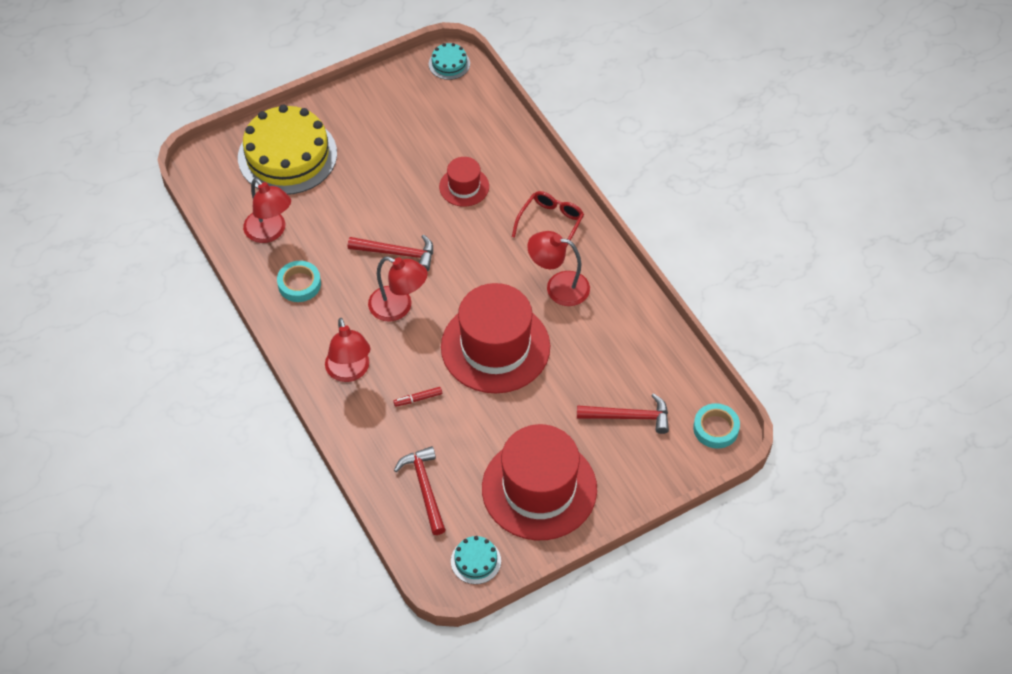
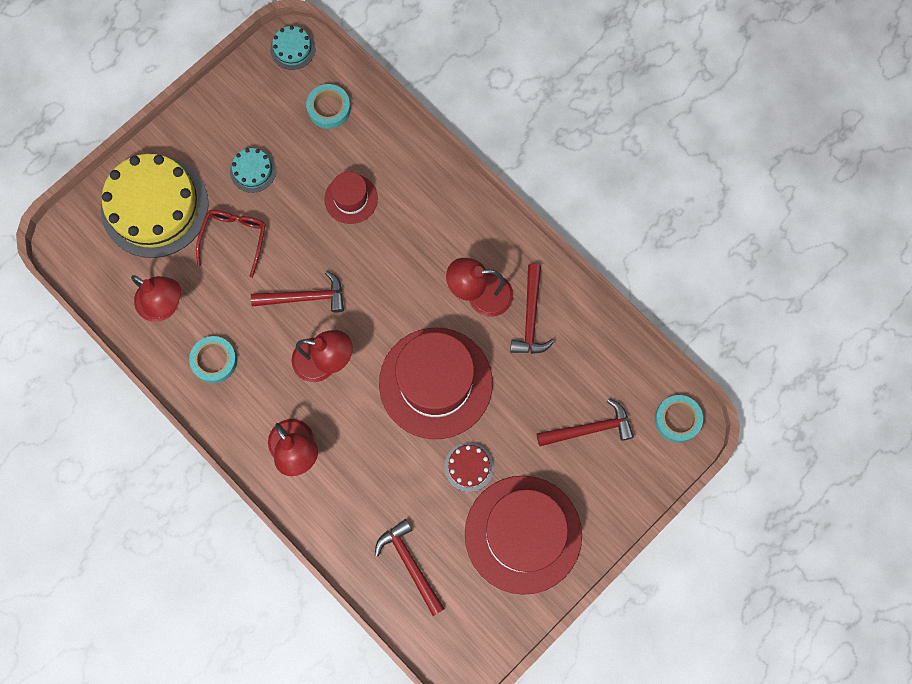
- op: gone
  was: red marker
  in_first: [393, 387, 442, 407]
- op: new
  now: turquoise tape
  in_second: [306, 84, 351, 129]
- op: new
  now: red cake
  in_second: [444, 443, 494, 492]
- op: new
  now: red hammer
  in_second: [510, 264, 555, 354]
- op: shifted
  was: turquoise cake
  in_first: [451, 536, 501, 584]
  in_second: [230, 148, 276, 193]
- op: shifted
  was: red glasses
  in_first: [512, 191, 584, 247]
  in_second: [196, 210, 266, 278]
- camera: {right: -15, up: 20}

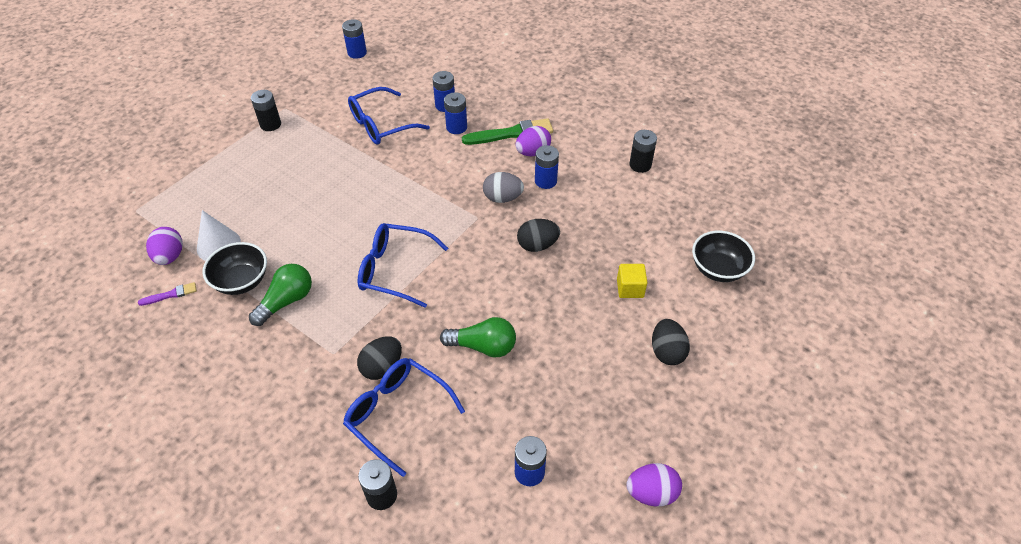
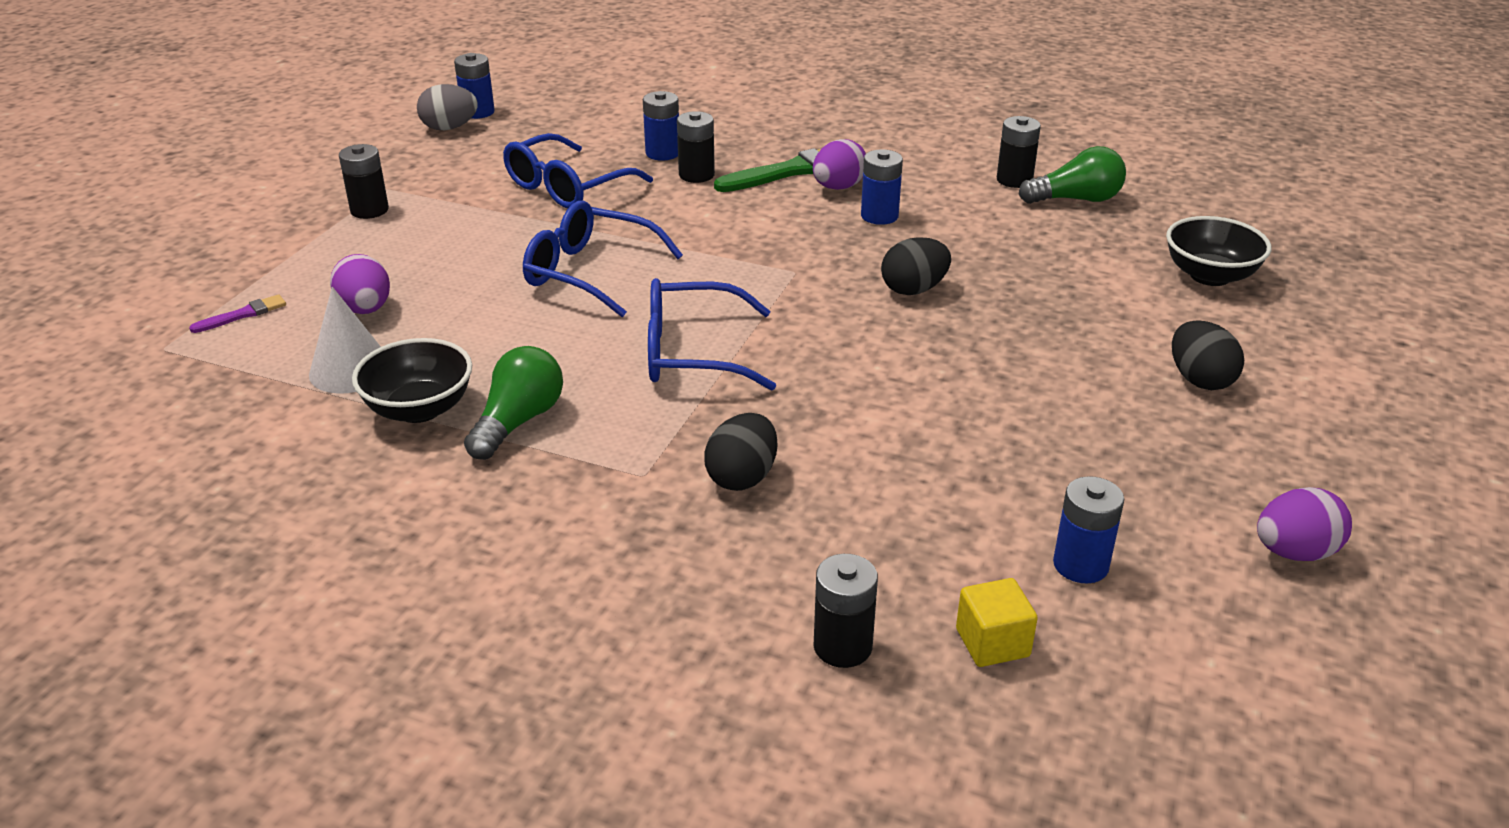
- op: shifted
  was: purple brush
  in_first: [138, 282, 197, 306]
  in_second: [189, 294, 286, 333]
- op: shifted
  was: purple egg
  in_first: [146, 227, 183, 265]
  in_second: [330, 254, 390, 314]
- op: shifted
  was: blue glasses
  in_first: [343, 358, 465, 477]
  in_second: [523, 201, 683, 317]
- op: shifted
  was: green light bulb
  in_first: [440, 317, 516, 357]
  in_second: [1019, 146, 1126, 204]
- op: shifted
  was: grey egg
  in_first: [483, 172, 524, 203]
  in_second: [417, 84, 478, 130]
- op: shifted
  was: yellow cube
  in_first: [617, 264, 647, 298]
  in_second: [956, 578, 1038, 667]
- op: repainted
  was: blue battery
  now: black battery
  in_first: [444, 92, 467, 134]
  in_second: [677, 111, 715, 183]
- camera: {right: -15, up: -15}

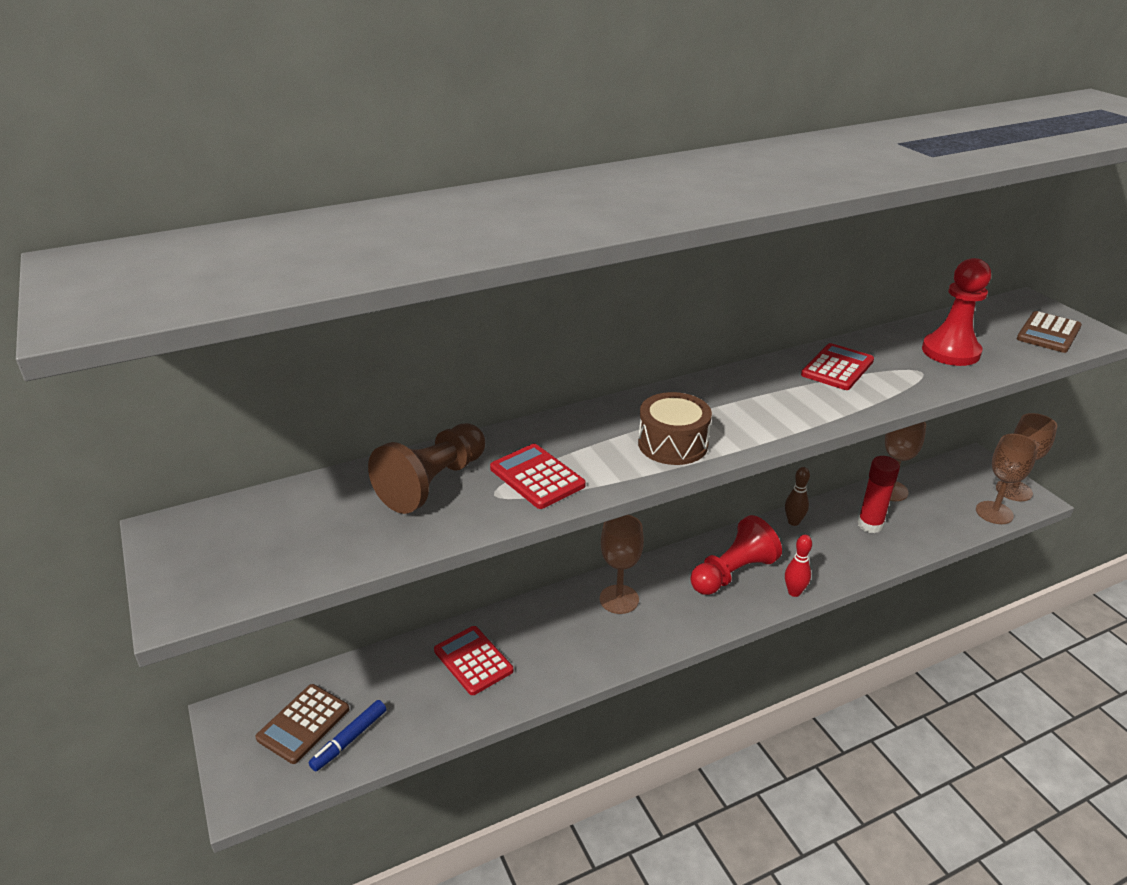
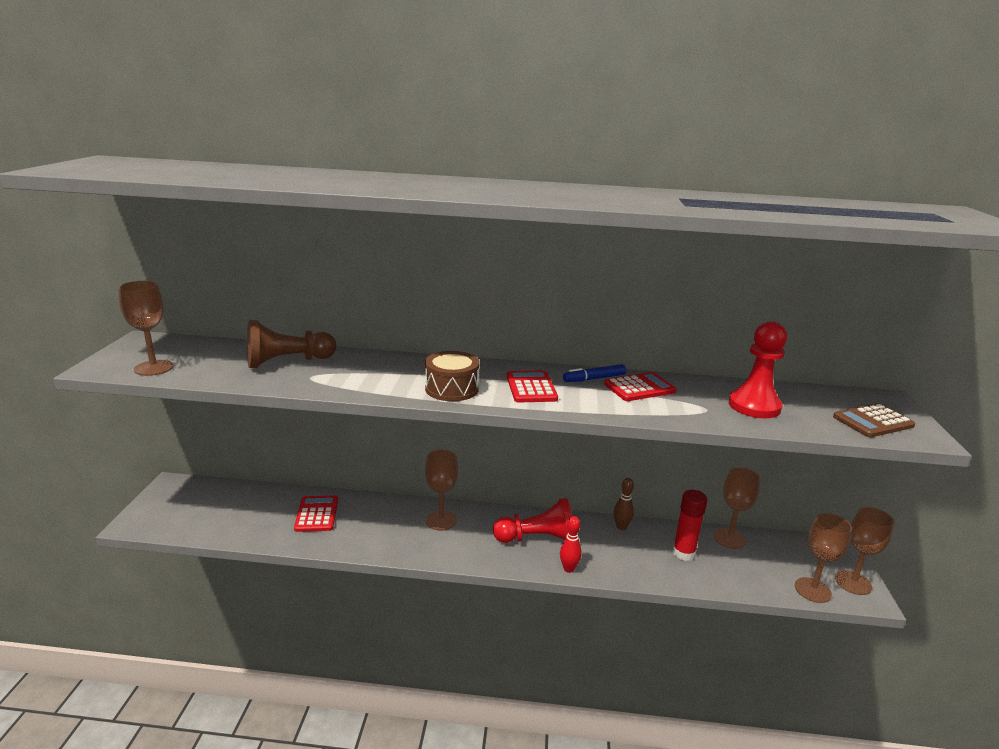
- op: gone
  was: brown calculator
  in_first: [255, 684, 349, 764]
- op: new
  now: brown goblet
  in_second: [118, 281, 173, 376]
- op: shifted
  was: blue marker
  in_first: [308, 700, 386, 771]
  in_second: [563, 364, 626, 382]
- op: shifted
  was: red calculator
  in_first: [490, 444, 586, 509]
  in_second: [506, 370, 558, 403]
- camera: {right: 30, up: -10}

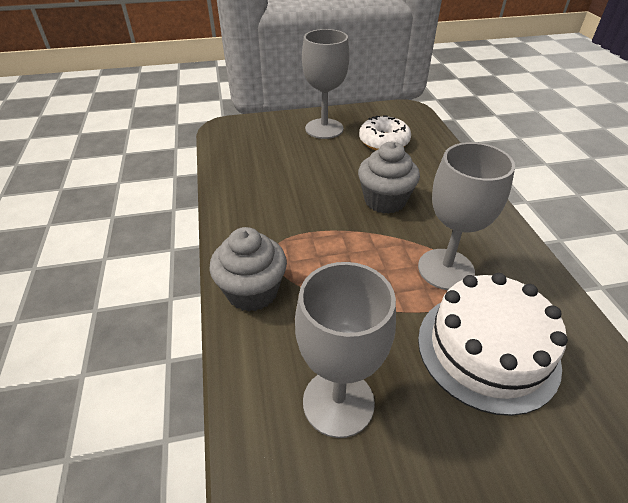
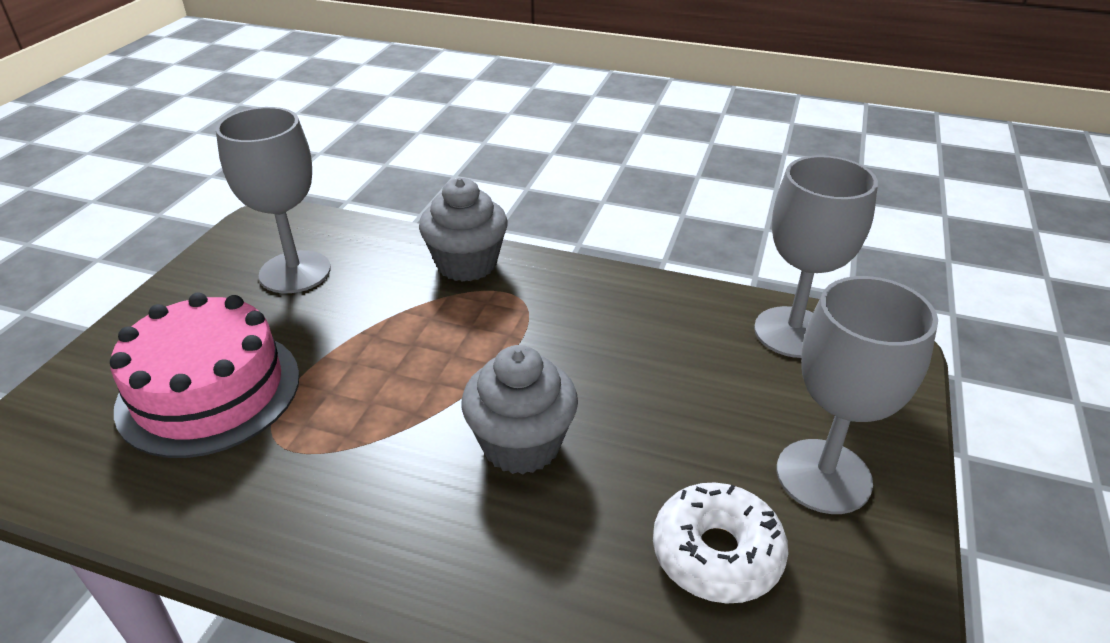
- op: shifted
  was: grey goblet
  in_first: [418, 142, 515, 290]
  in_second: [754, 155, 878, 358]
- op: repainted
  was: white cake
  now: pink cake
  in_first: [418, 273, 568, 416]
  in_second: [110, 293, 300, 458]
- camera: {right: 120, up: -5}

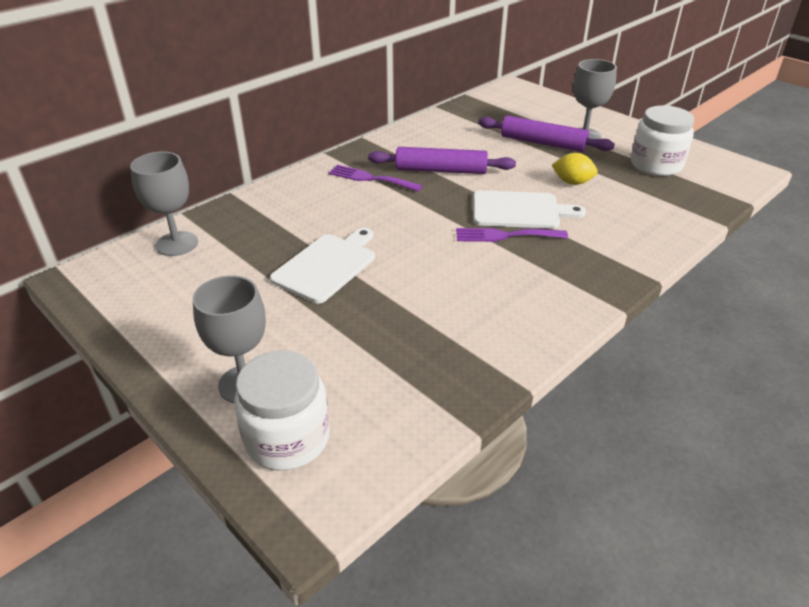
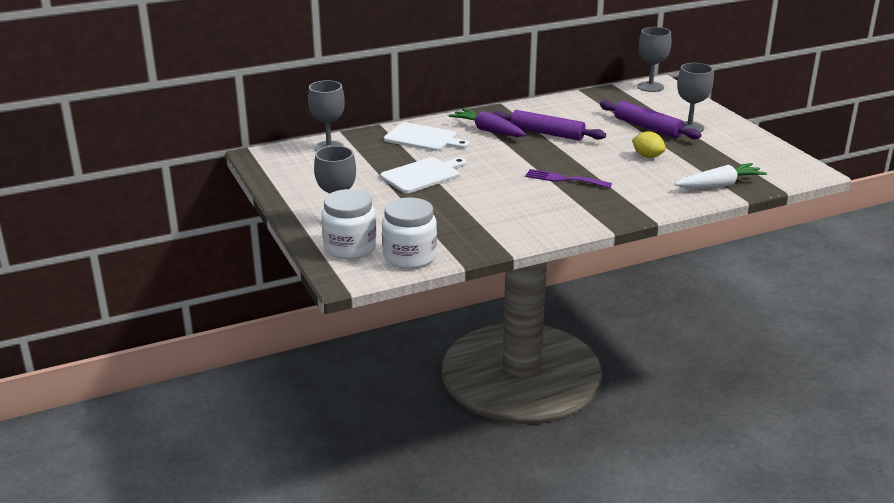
- op: new
  now: grey goblet
  in_second: [637, 27, 671, 92]
- op: new
  now: white carrot
  in_second: [674, 163, 767, 188]
- op: shifted
  was: white cutting board
  in_first: [473, 190, 586, 229]
  in_second: [384, 122, 469, 151]
- op: shifted
  was: white jar
  in_first: [631, 105, 694, 176]
  in_second: [382, 197, 437, 269]
- op: swapped
  was: purple fork
  now: purple carrot
  in_first: [328, 165, 422, 191]
  in_second: [448, 108, 527, 137]
- camera: {right: 20, up: -10}

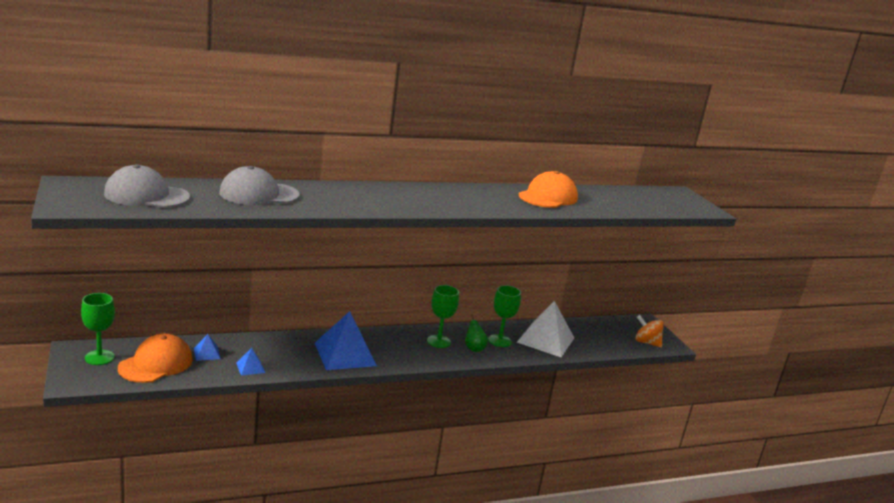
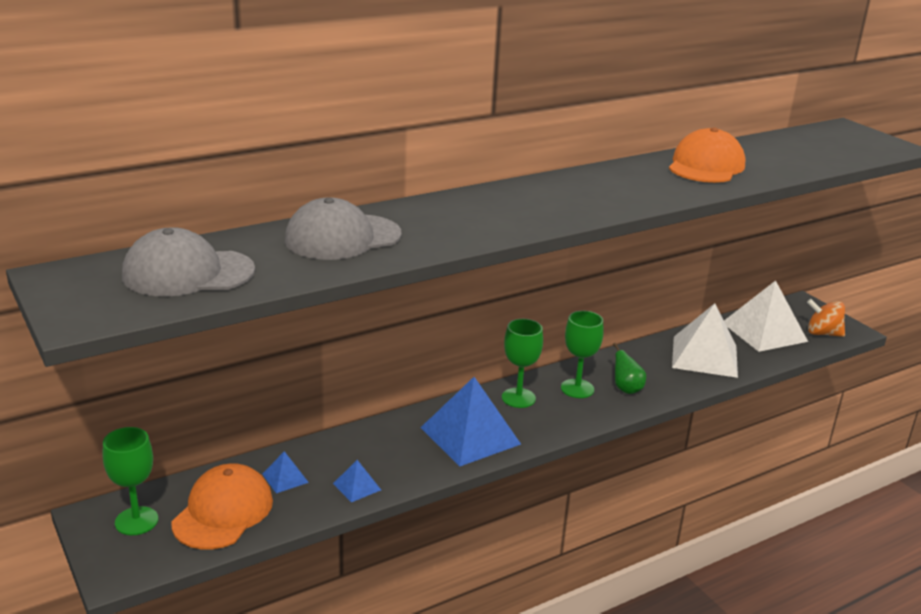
- op: new
  now: white pyramid
  in_second: [724, 280, 808, 352]
- op: shifted
  was: green goblet
  in_first: [488, 285, 521, 347]
  in_second: [502, 319, 543, 408]
- camera: {right: -10, up: 5}

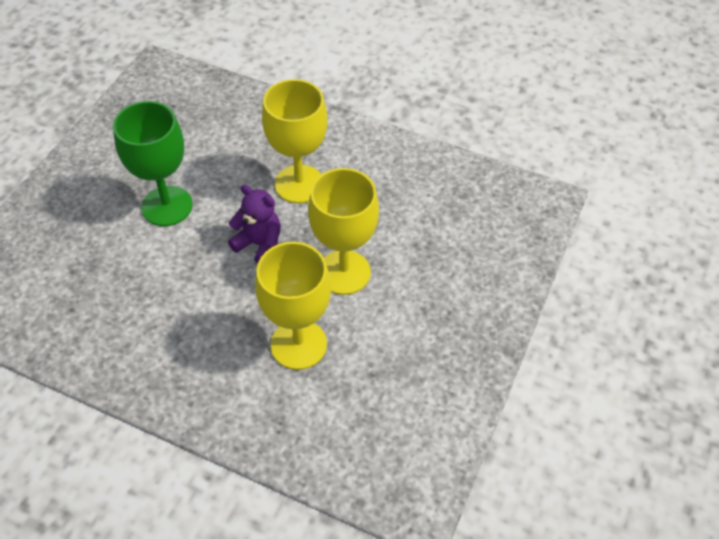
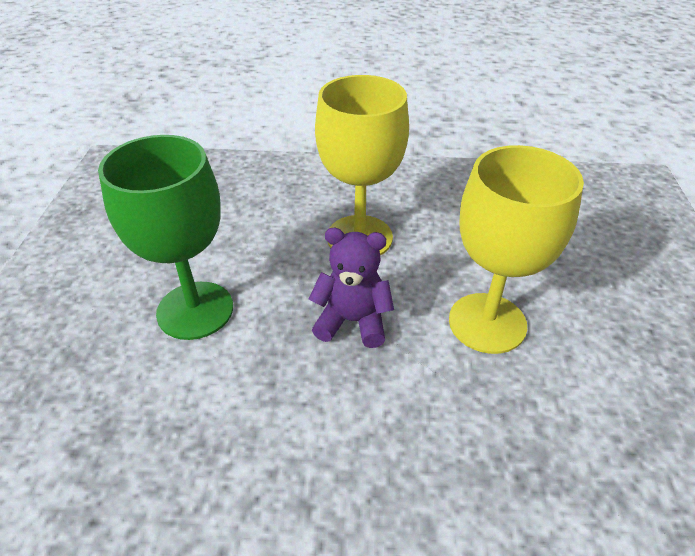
- op: gone
  was: yellow goblet
  in_first: [255, 242, 331, 370]
- camera: {right: -20, up: -10}

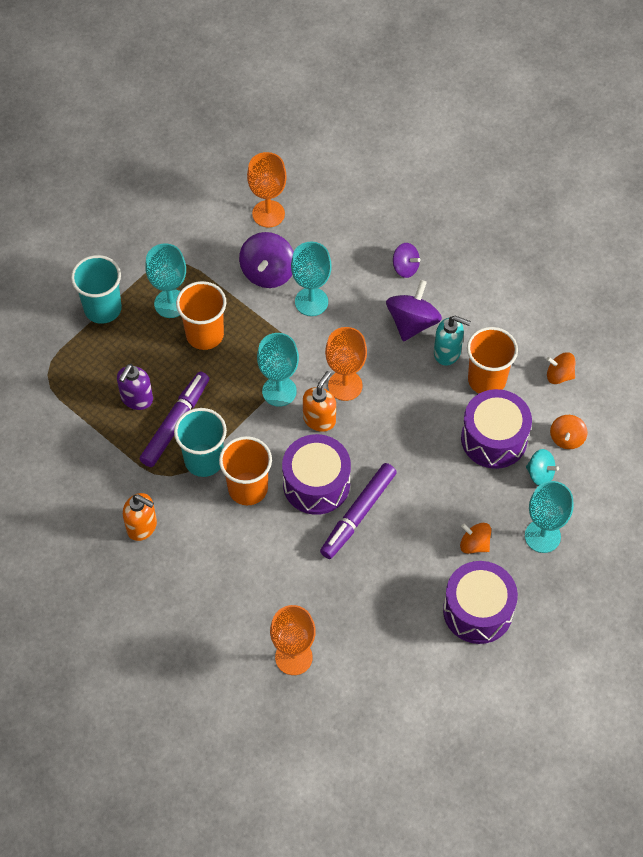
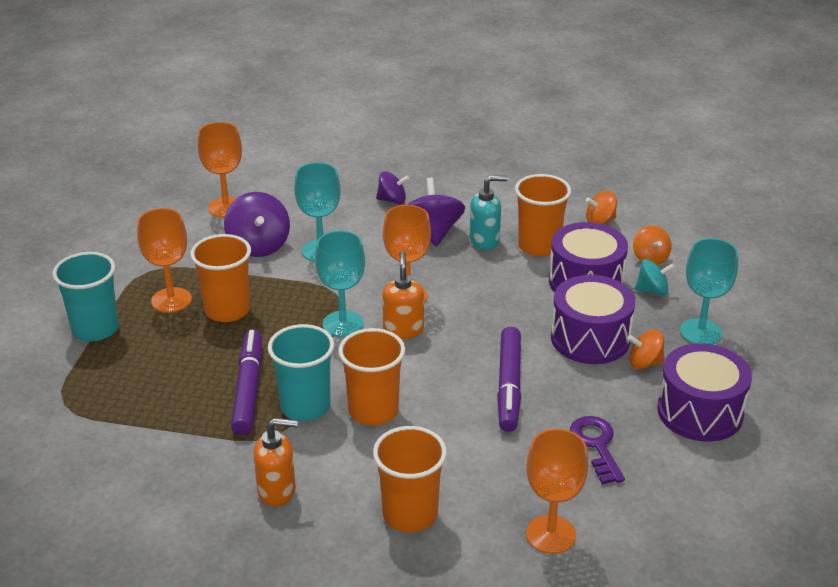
- op: gone
  was: purple soap dispenser
  in_first: [117, 364, 153, 410]
- op: new
  now: orange cup
  in_second: [373, 426, 447, 533]
- op: new
  now: purple key
  in_second: [570, 416, 625, 484]
- op: shifted
  was: purple drum
  in_first: [282, 434, 351, 515]
  in_second: [551, 275, 635, 364]
- op: repainted
  was: turquoise goblet
  now: orange goblet
  in_first: [145, 243, 186, 318]
  in_second: [137, 208, 192, 313]
- camera: {right: -30, up: -25}

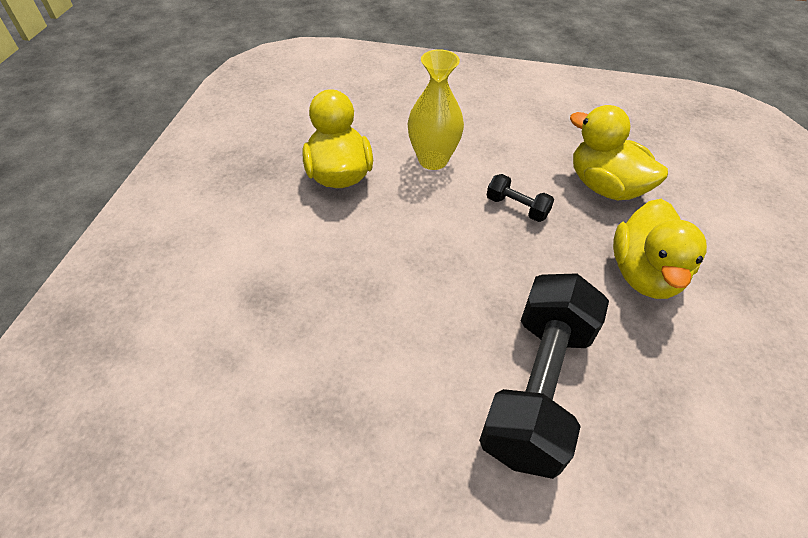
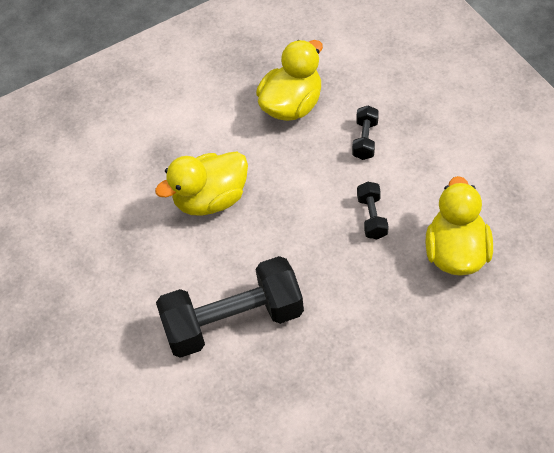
- op: shifted
  was: yellow duck
  in_first: [613, 199, 707, 299]
  in_second: [155, 151, 248, 216]
- op: swapped
  was: yellow vase
  now: black dumbbell
  in_first: [408, 49, 464, 170]
  in_second: [352, 105, 379, 160]
- camera: {right: 55, up: 5}

